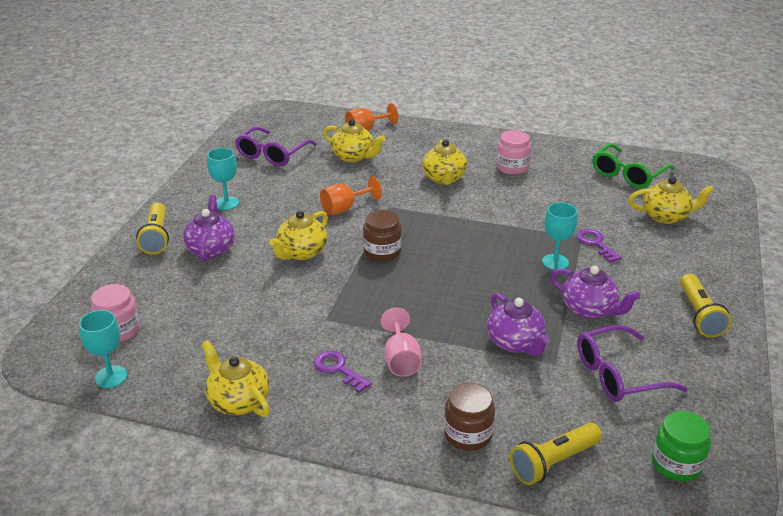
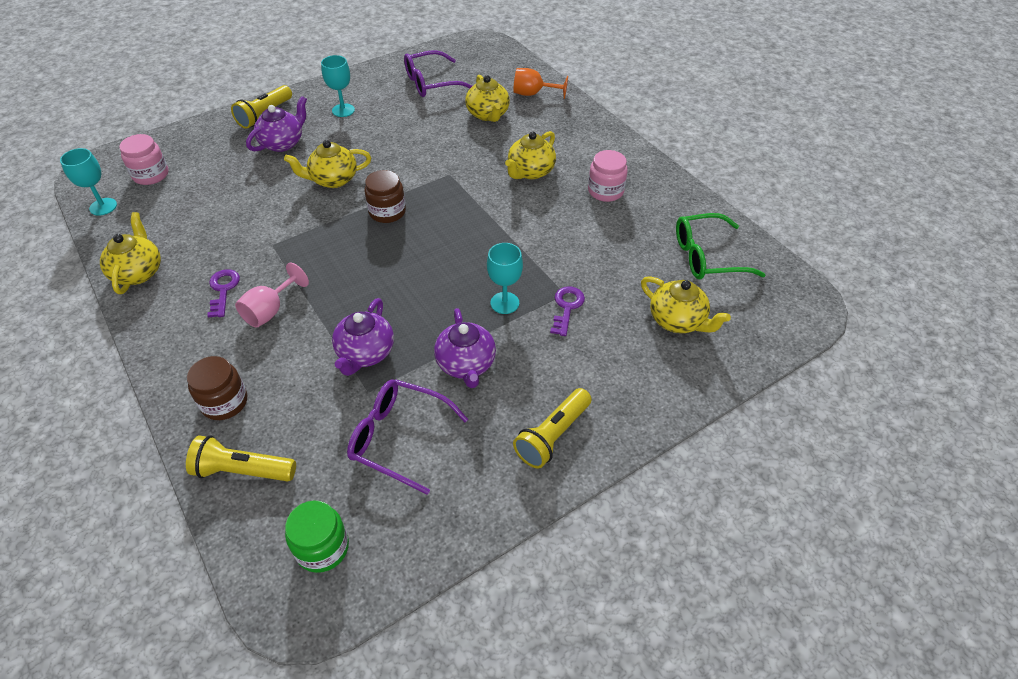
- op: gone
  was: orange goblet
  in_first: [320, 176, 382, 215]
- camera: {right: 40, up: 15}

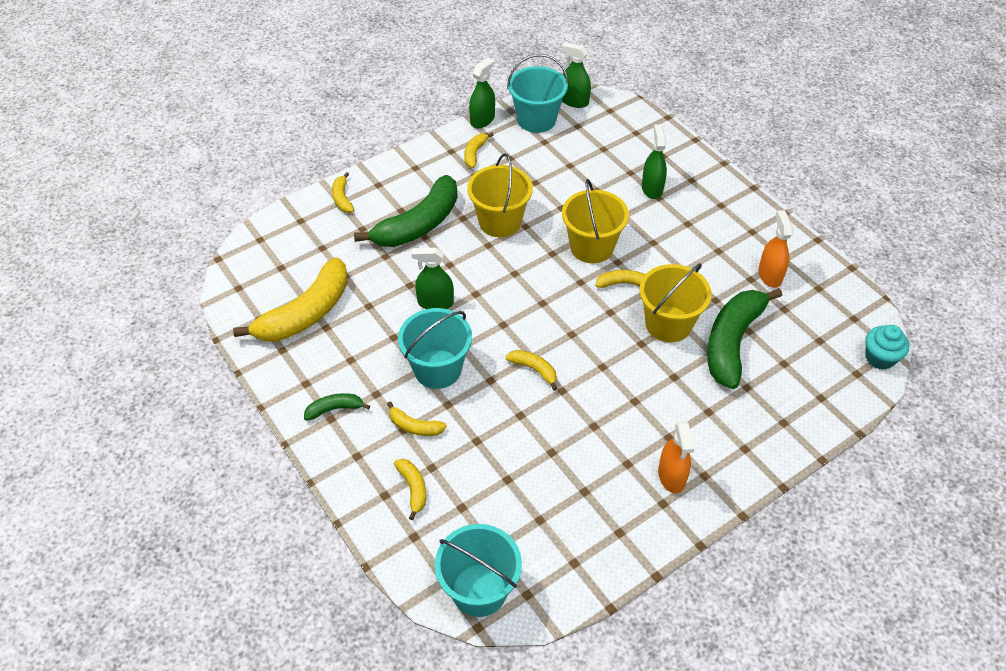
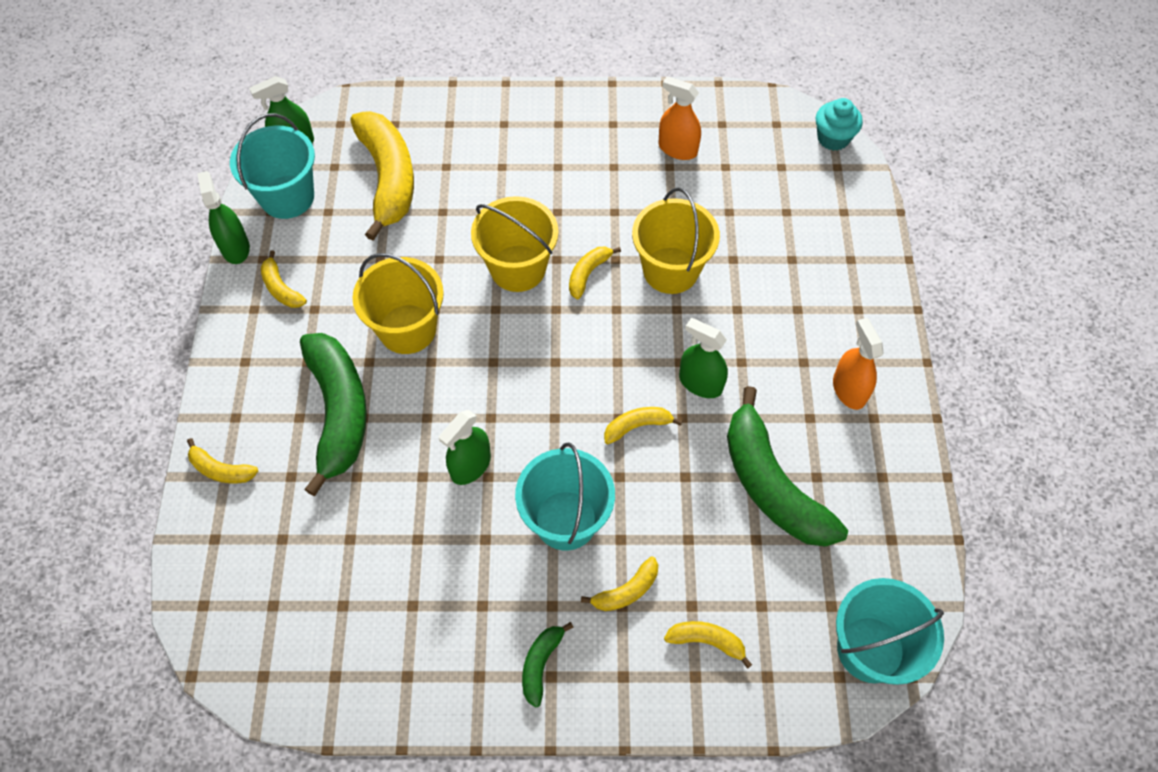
- op: shifted
  was: yellow banana
  in_first: [233, 257, 348, 342]
  in_second: [350, 111, 414, 241]
- op: shifted
  was: green spray bottle
  in_first: [642, 124, 667, 199]
  in_second: [679, 318, 728, 398]
- op: shifted
  was: green banana
  in_first: [707, 288, 782, 389]
  in_second: [727, 386, 848, 547]
- op: rotated
  was: orange spray bottle
  in_first: [658, 421, 694, 493]
  in_second: [833, 318, 883, 410]
  clockwise: -135
- camera: {right: -55, up: 10}

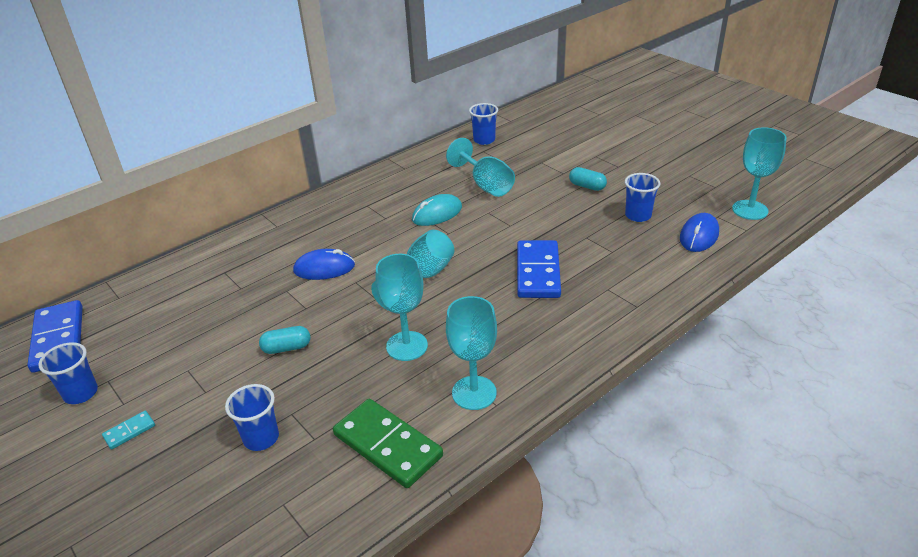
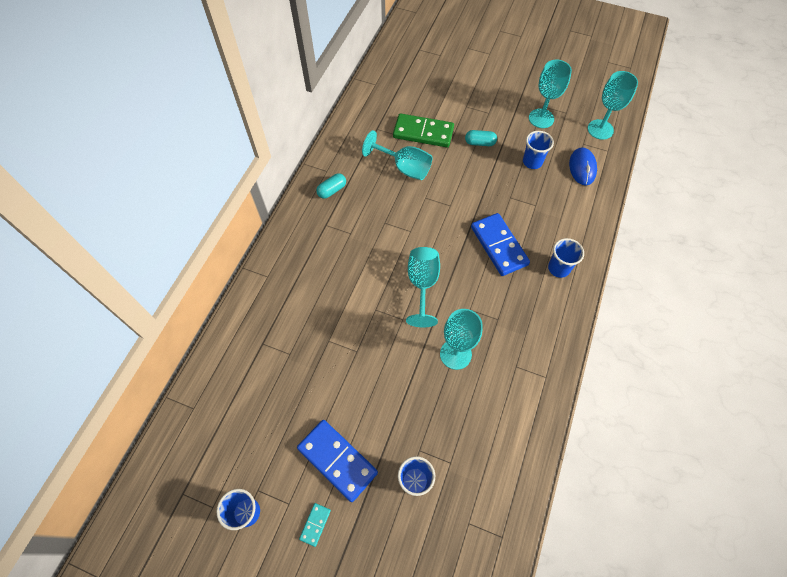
- op: gone
  was: blue mouse
  in_first: [293, 249, 355, 280]
- op: gone
  was: turquoise mouse
  in_first: [412, 194, 462, 226]
- op: shifted
  was: blue domino
  in_first: [27, 300, 83, 373]
  in_second: [297, 420, 378, 502]
- op: shifted
  was: turquoise capsule
  in_first: [259, 326, 310, 354]
  in_second: [316, 173, 346, 199]
- op: shifted
  was: green domino
  in_first: [333, 399, 443, 488]
  in_second: [393, 113, 454, 148]
- op: shifted
  was: turquoise goblet
  in_first: [446, 296, 497, 410]
  in_second: [529, 60, 572, 128]
- op: shifted
  was: blue cup
  in_first: [469, 103, 498, 145]
  in_second: [548, 238, 584, 278]
- camera: {right: -30, up: 25}

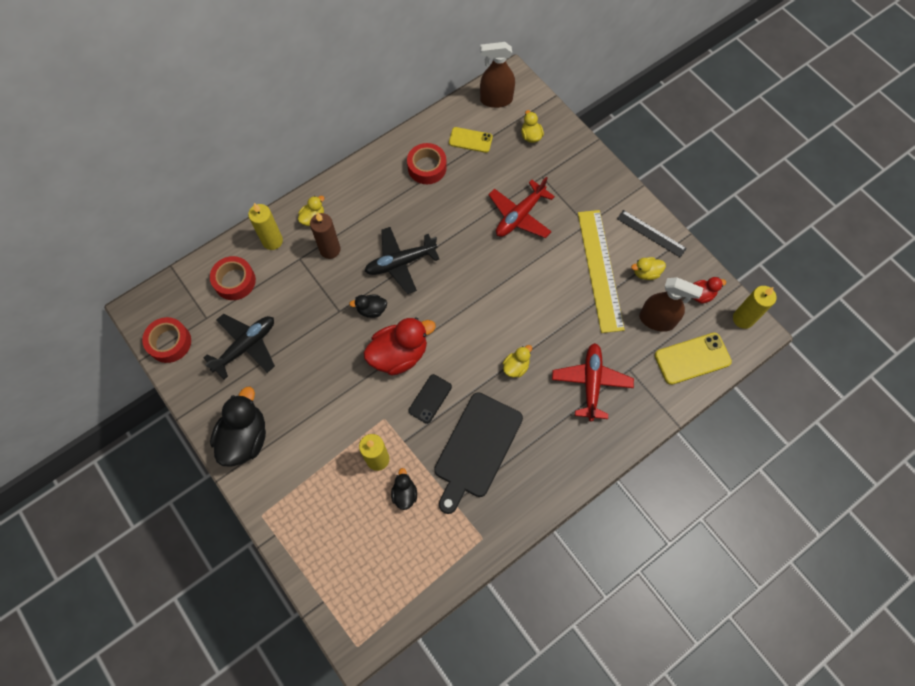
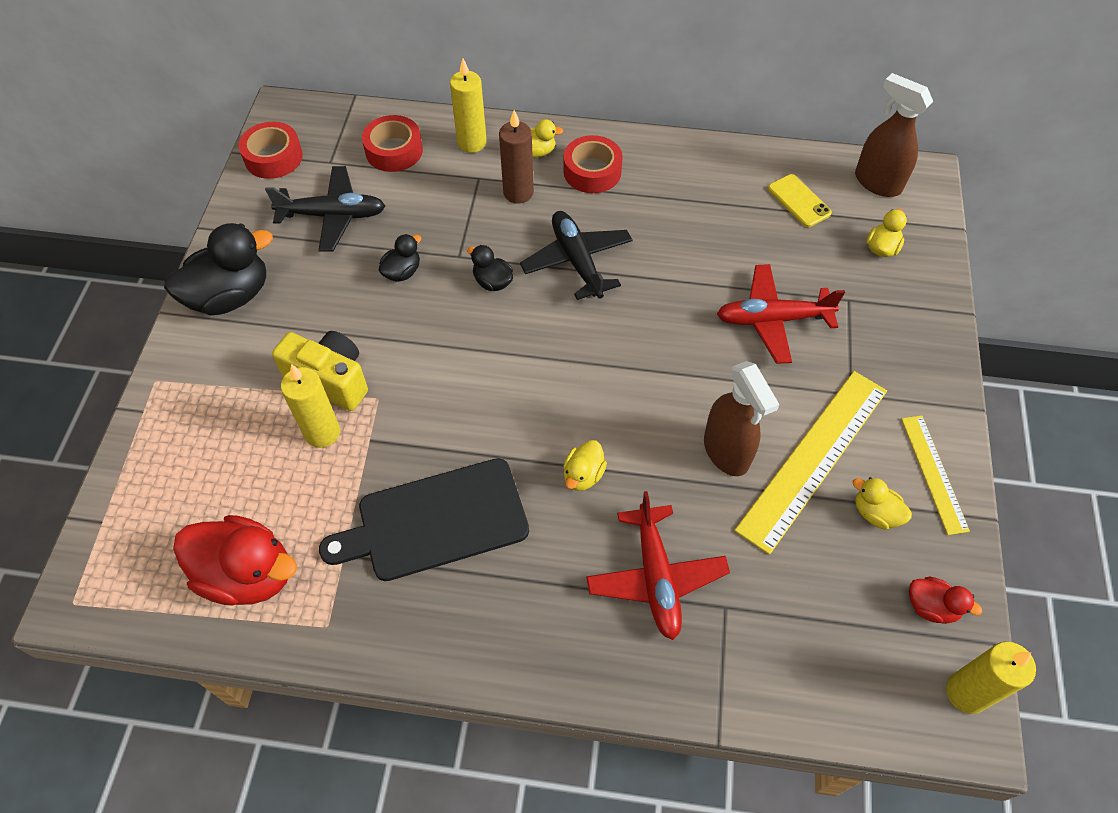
- op: gone
  was: black phone
  in_first: [408, 374, 452, 424]
- op: gone
  was: yellow phone
  in_first: [655, 333, 732, 385]
- op: new
  now: yellow camera
  in_second: [272, 331, 368, 411]
- op: shifted
  was: red duck
  in_first: [364, 317, 436, 376]
  in_second: [173, 515, 297, 606]
- op: shifted
  was: black duck
  in_first: [391, 468, 417, 510]
  in_second: [378, 234, 421, 281]
- op: shifted
  was: red tape
  in_first: [407, 143, 447, 184]
  in_second: [563, 135, 623, 193]
- op: shifted
  was: brown spray bottle
  in_first: [639, 277, 703, 332]
  in_second: [704, 361, 780, 476]
- op: repainted
  was: black ruler
  now: yellow ruler
  in_first: [617, 210, 687, 257]
  in_second: [901, 416, 970, 535]
- op: rotated
  was: black plane
  in_first: [365, 227, 439, 294]
  in_second: [520, 211, 633, 300]
  clockwise: 45
- op: rotated
  was: yellow duck
  in_first: [503, 345, 532, 378]
  in_second: [563, 440, 607, 491]
  clockwise: 120
- op: rotated
  was: red plane
  in_first: [552, 343, 634, 421]
  in_second: [586, 491, 730, 640]
  clockwise: 120
- camera: {right: 45, up: -10}

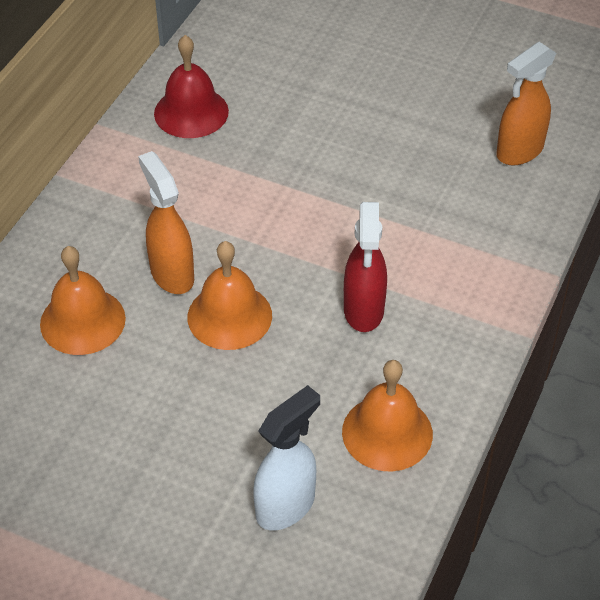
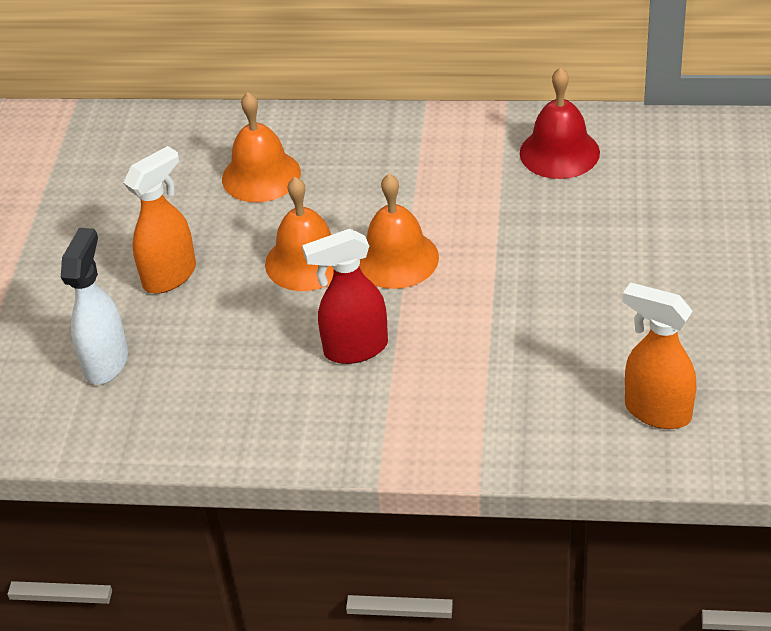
- op: shifted
  was: orange spray bottle
  in_first: [138, 151, 194, 294]
  in_second: [123, 146, 196, 294]
- op: shifted
  was: orange bell
  in_first: [342, 360, 433, 472]
  in_second: [359, 174, 439, 289]
- op: rotated
  was: white spray bottle
  in_first: [253, 385, 320, 530]
  in_second: [61, 228, 128, 385]
  clockwise: -105
- camera: {right: 75, up: -5}

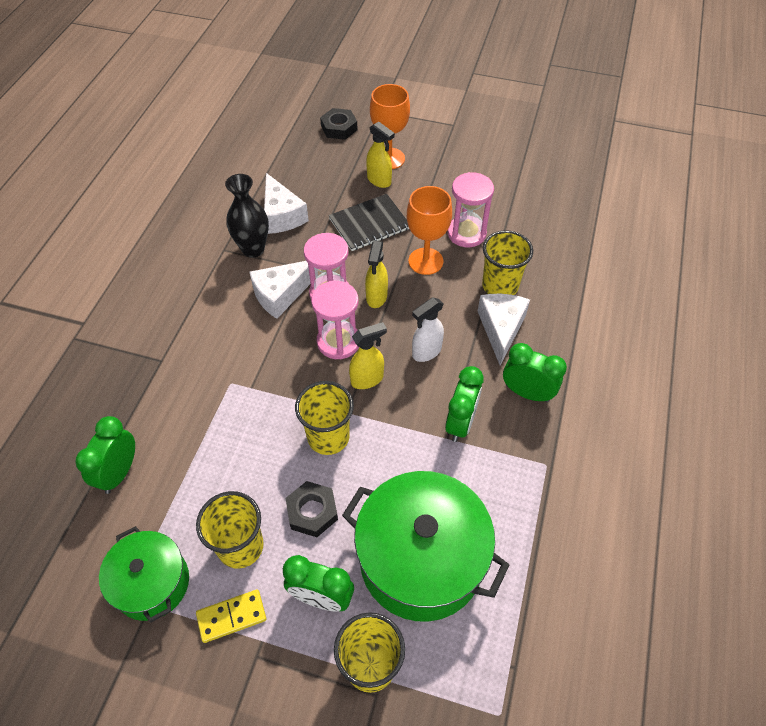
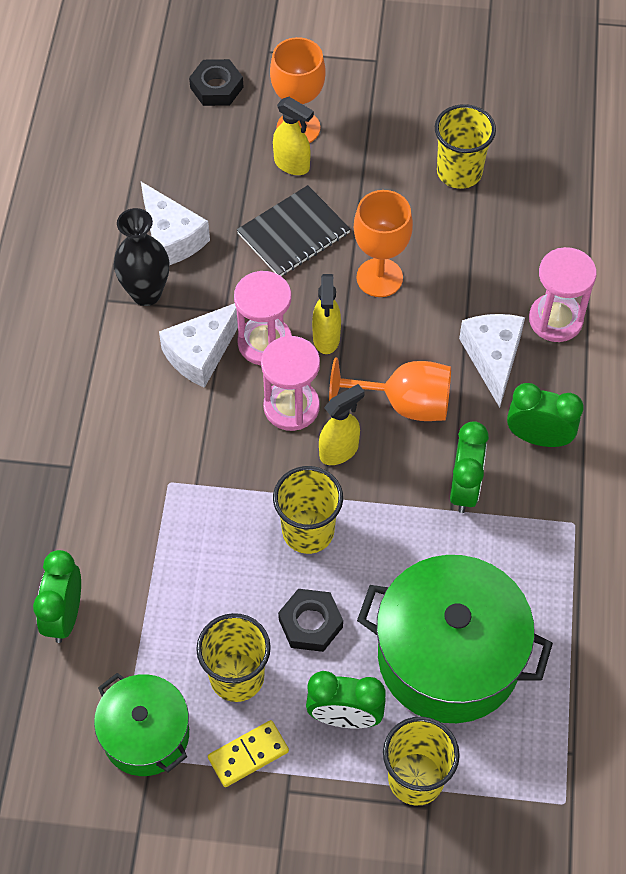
- op: shifted
  was: pink hourglass
  in_first: [447, 172, 494, 247]
  in_second: [529, 247, 597, 342]
- op: shifted
  was: yellow cup
  in_first: [482, 230, 533, 295]
  in_second: [435, 104, 496, 189]
- op: swapped
  was: white spray bottle
  now: orange goblet
  in_first: [412, 298, 444, 362]
  in_second: [329, 358, 451, 421]
- camera: {right: -10, up: 5}

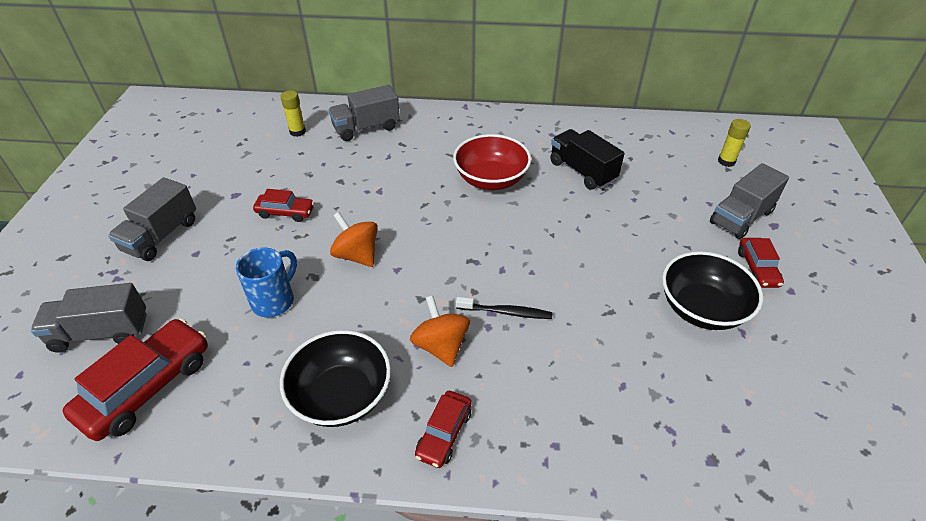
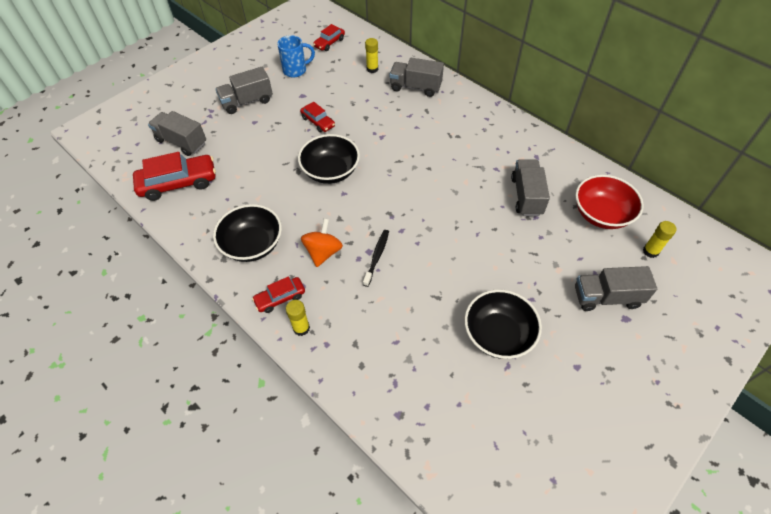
- op: new
  now: yellow glue stick
  in_second: [286, 300, 310, 336]
- op: shifted
  was: blue mug
  in_first: [236, 248, 297, 317]
  in_second: [277, 35, 315, 77]
- op: shifted
  was: red bowl
  in_first: [453, 134, 531, 190]
  in_second: [575, 175, 644, 229]
- op: shifted
  was: red car
  in_first: [738, 238, 784, 288]
  in_second: [313, 24, 345, 51]
- op: swapped
  was: orange spinning top
  now: black bowl
  in_first: [330, 212, 378, 267]
  in_second: [298, 134, 360, 184]
- op: repainted
  was: black truck
  now: grey truck
  in_first: [550, 129, 625, 190]
  in_second: [511, 159, 550, 216]
- op: rotated
  was: black toothbrush
  in_first: [456, 297, 552, 319]
  in_second: [363, 230, 389, 287]
  clockwise: -120
- camera: {right: 40, up: 10}

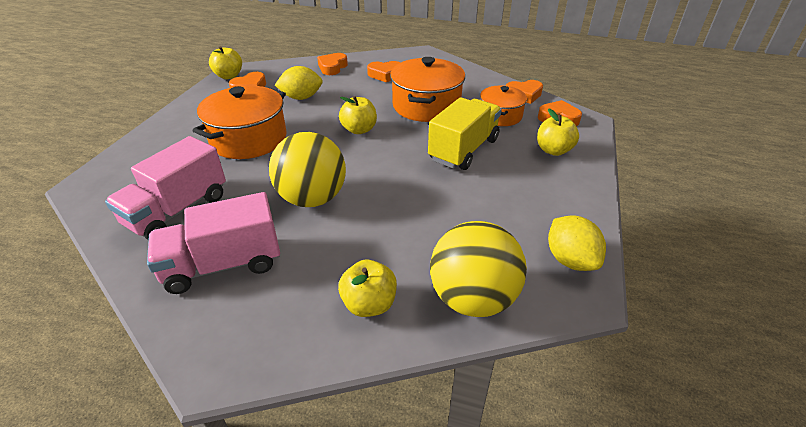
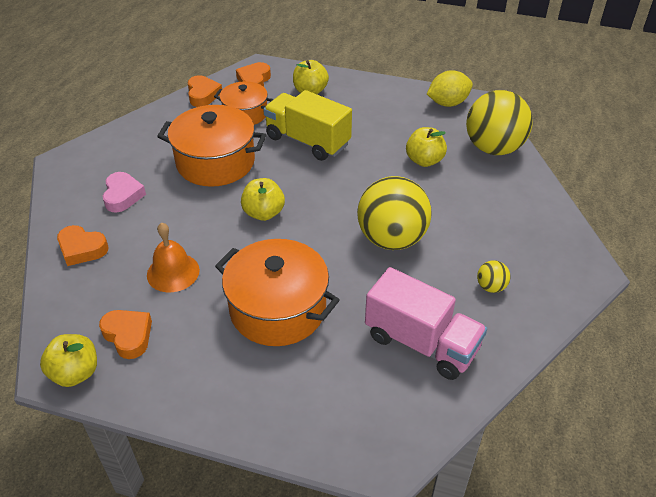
- op: shifted
  was: yellow apple
  in_first: [338, 260, 397, 317]
  in_second: [406, 127, 447, 167]
- op: swapped
  was: pink truck
  now: yellow ball
  in_first: [147, 192, 280, 294]
  in_second: [477, 260, 511, 293]
- op: swapped
  was: yellow lemon
  now: orange bell
  in_first: [275, 66, 323, 100]
  in_second: [147, 222, 200, 292]
- op: repainted
  was: orange heart
  now: pink heart
  in_first: [367, 61, 400, 82]
  in_second: [103, 172, 146, 212]
- camera: {right: -90, up: 5}

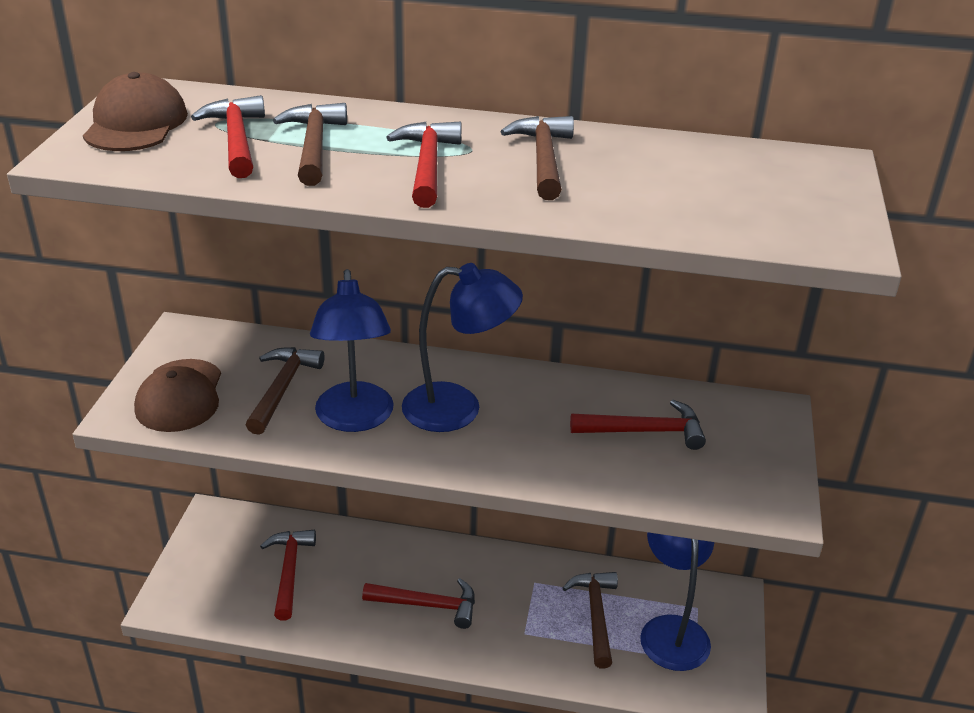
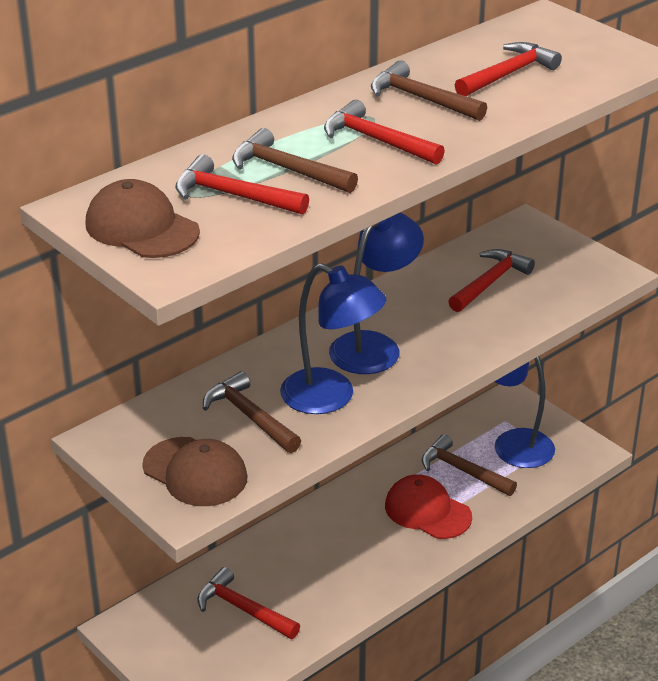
- op: new
  now: red cap
  in_second: [385, 474, 472, 539]
- op: shifted
  was: red hammer
  in_first: [362, 578, 475, 629]
  in_second: [455, 42, 562, 96]
- camera: {right: -50, up: 0}

